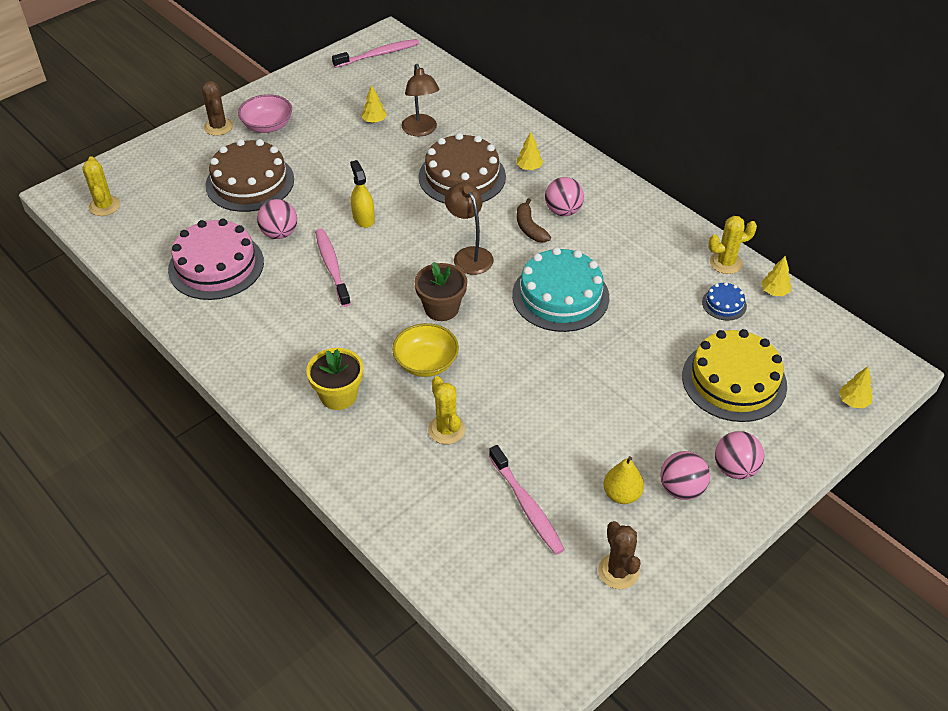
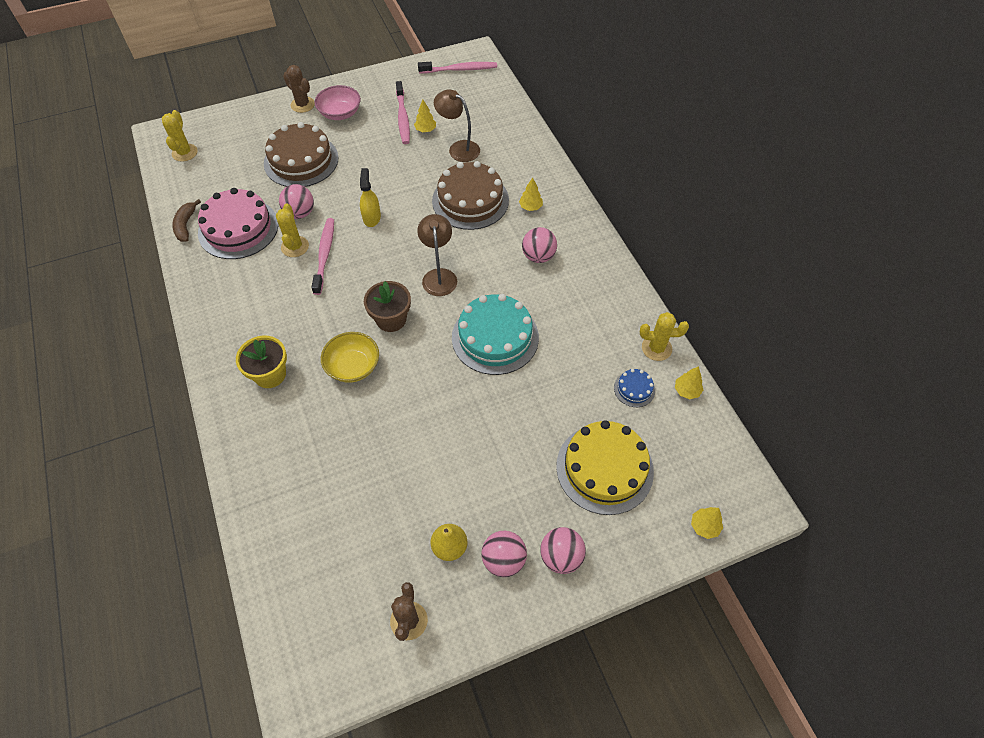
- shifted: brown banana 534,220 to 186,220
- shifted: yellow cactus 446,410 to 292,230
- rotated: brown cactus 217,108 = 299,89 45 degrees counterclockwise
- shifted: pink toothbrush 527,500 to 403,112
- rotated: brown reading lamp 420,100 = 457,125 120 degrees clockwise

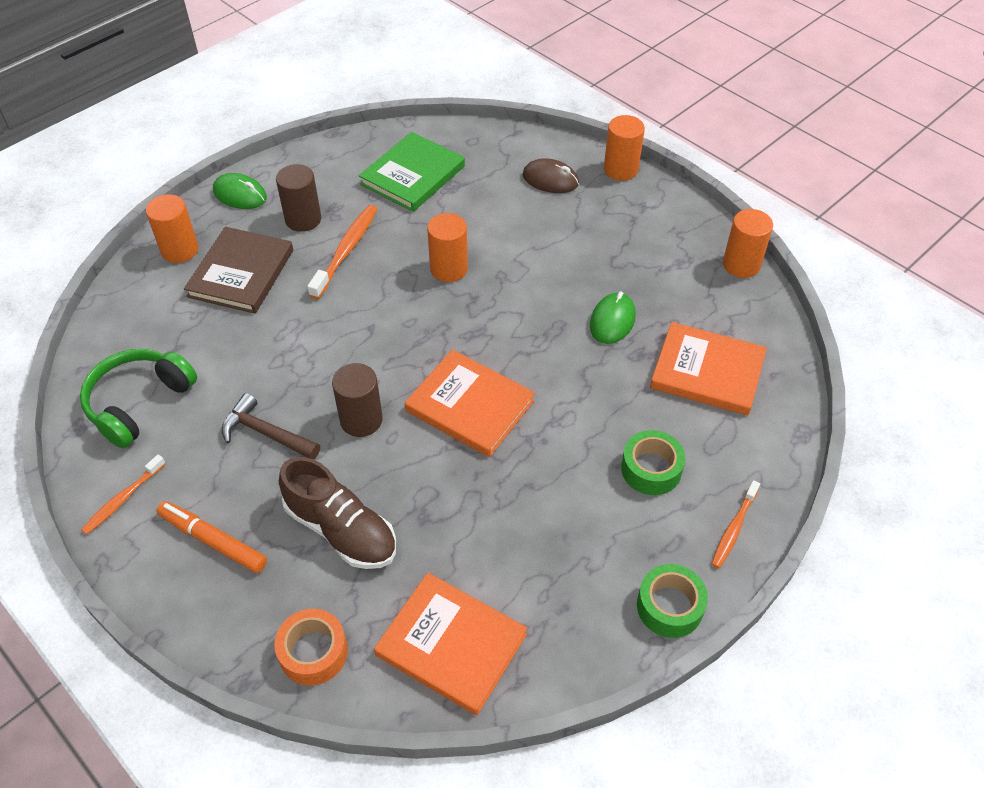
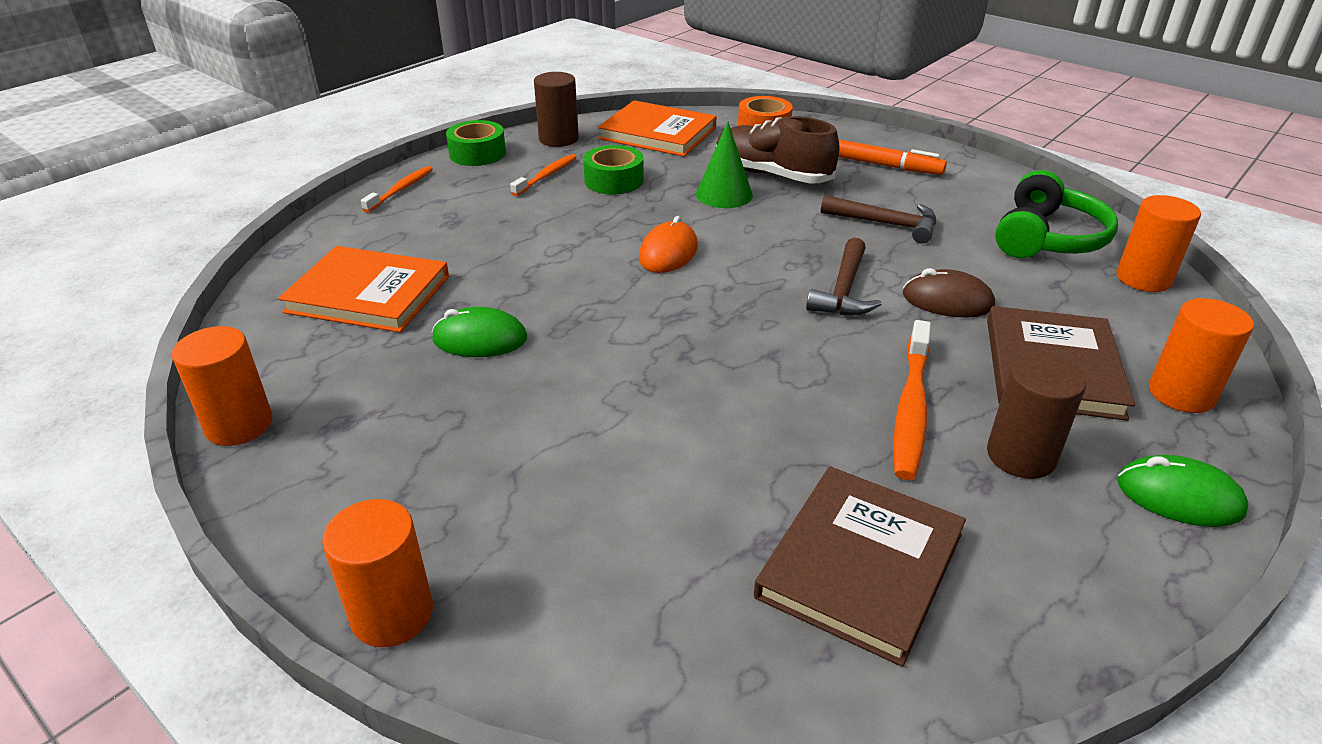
- rotated: green computer mouse 613,318 = 479,332 75 degrees clockwise
- shifted: orange toothbrush 123,494 to 543,175
- shifted: brown cylinder shape 357,400 to 556,109
- shifted: green roll of tape 653,462 to 613,169
- swapped: orange book 470,403 to orange computer mouse 668,244
- new: green cone shape 724,165
- repainted: green book 412,172 to brown book 860,567
- new: brown carpenter's hammer 843,276
- shifted: brown computer mouse 550,175 to 949,292
- shifted: orange cylinder shape 447,247 to 1158,243

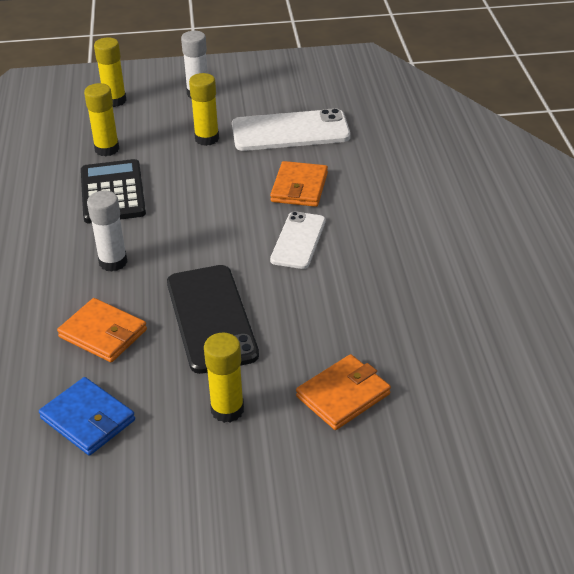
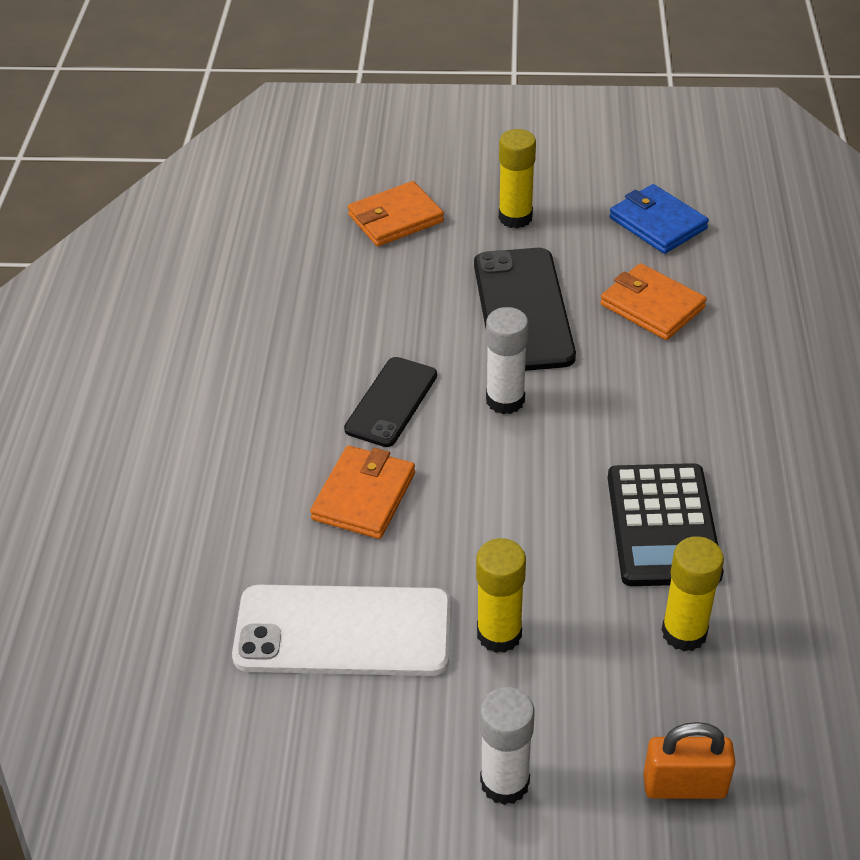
- repainted: snow-white smartphone 298,240 to ebony smartphone 390,402
- shifted: snow-white glue stick 107,231 to 507,360
- swapped: yellow glue stick 110,72 to orange lock 689,760

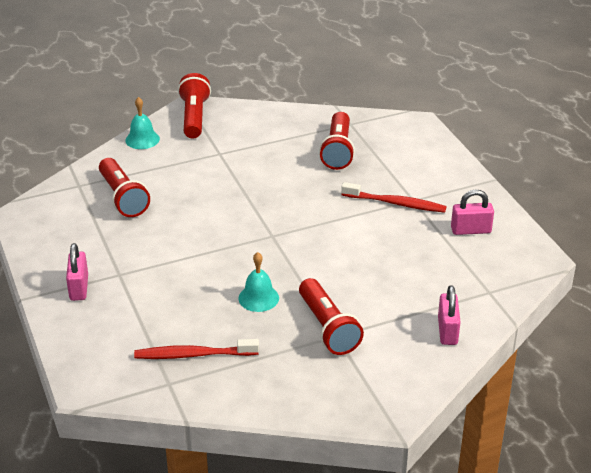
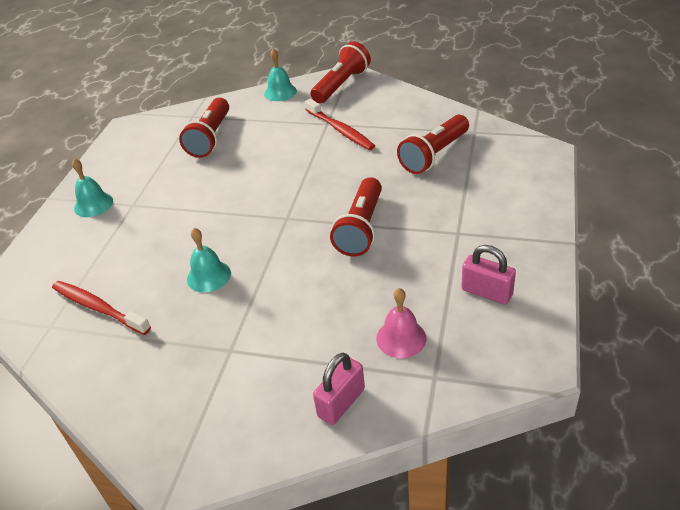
- swapped: pink lock 77,272 to turquoise school bell 92,188
- shifted: red toothbrush 394,197 to 340,124
- shifted: red pocket torch 331,316 to 356,216
- new: pink school bell 401,323

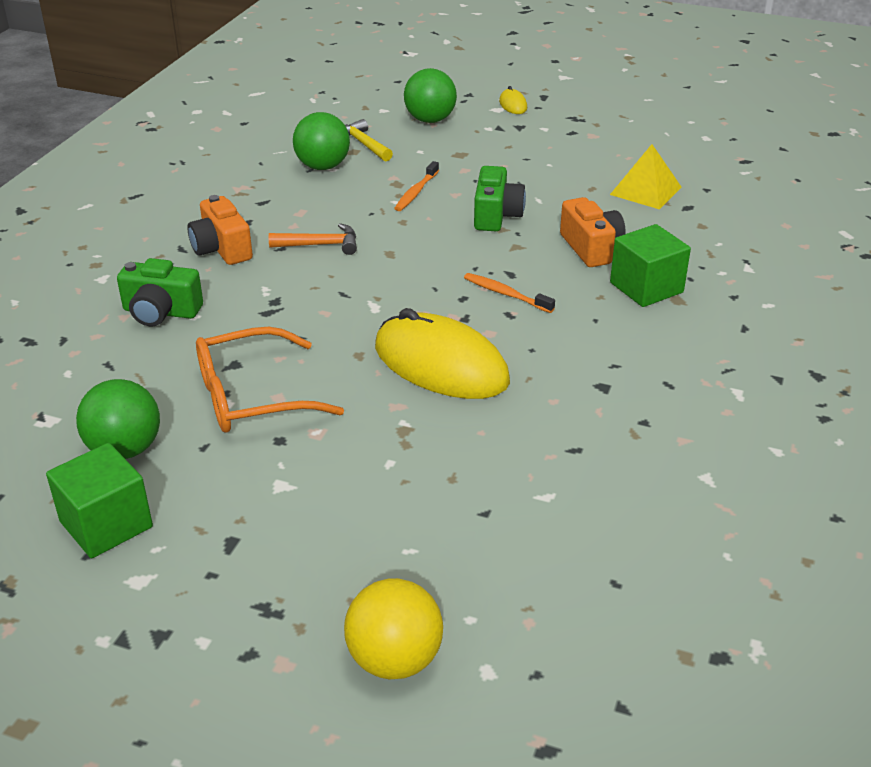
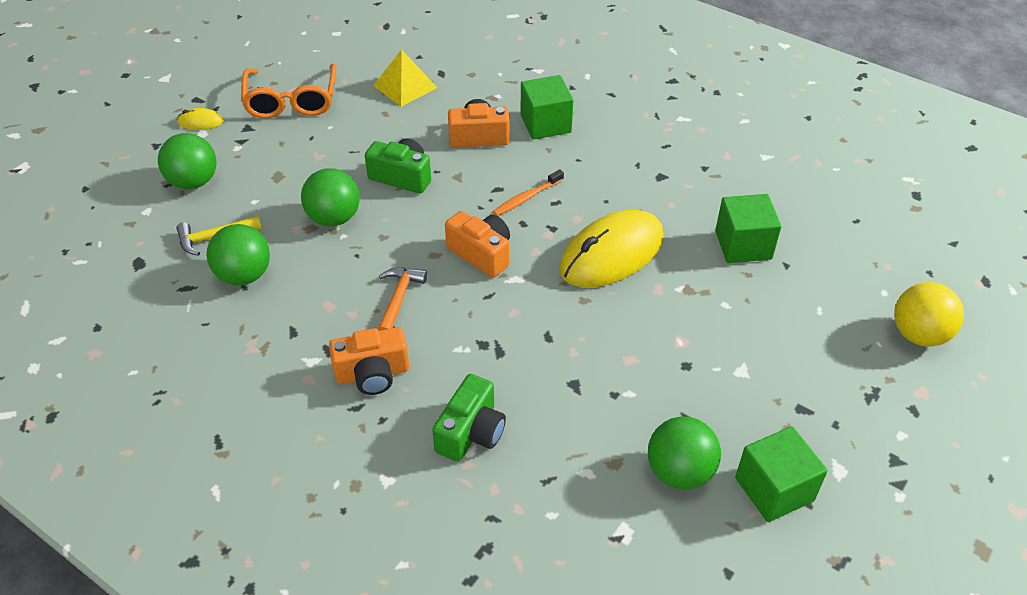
- shifted: orange glasses 270,380 to 288,91
- swapped: orange toothbrush 416,186 to green sphere 330,197
- new: orange photo camera 477,244
- new: green cube 748,228

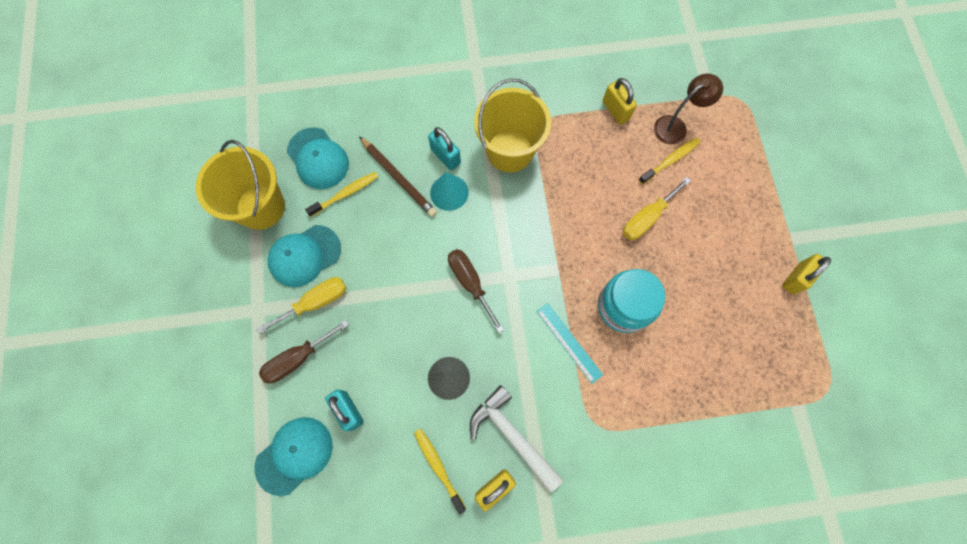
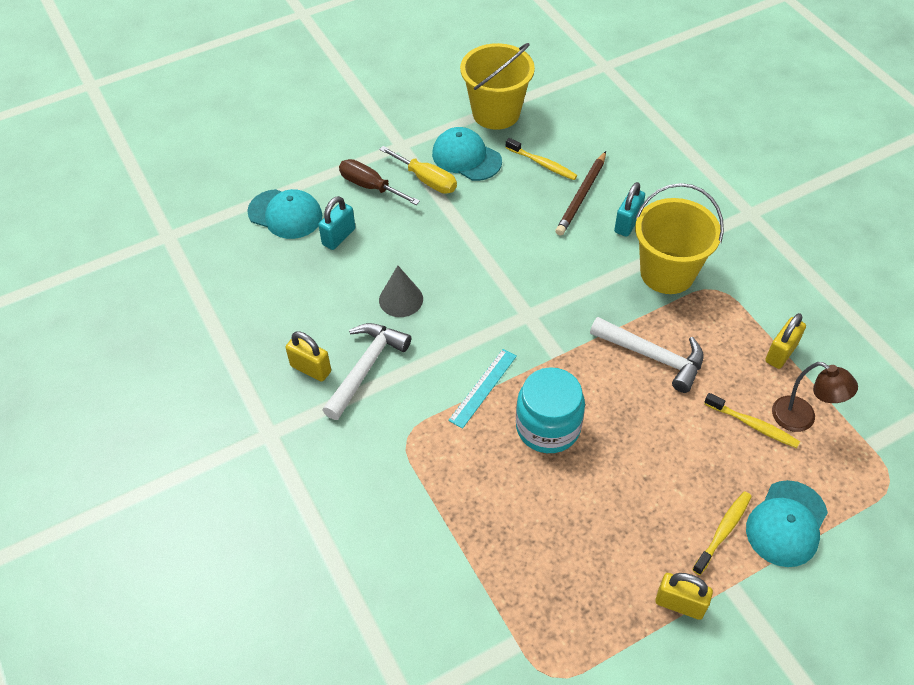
- new: snow-white carpenter's hammer 646,355
- shifted: yellow toothbrush 440,471 to 722,533
- shifted: turquoise cap 318,158 to 787,523
- gone: turquoise cone shape 449,191
- gone: brown flat screwdriver 476,291
- gone: yellow flat screwdriver 657,208

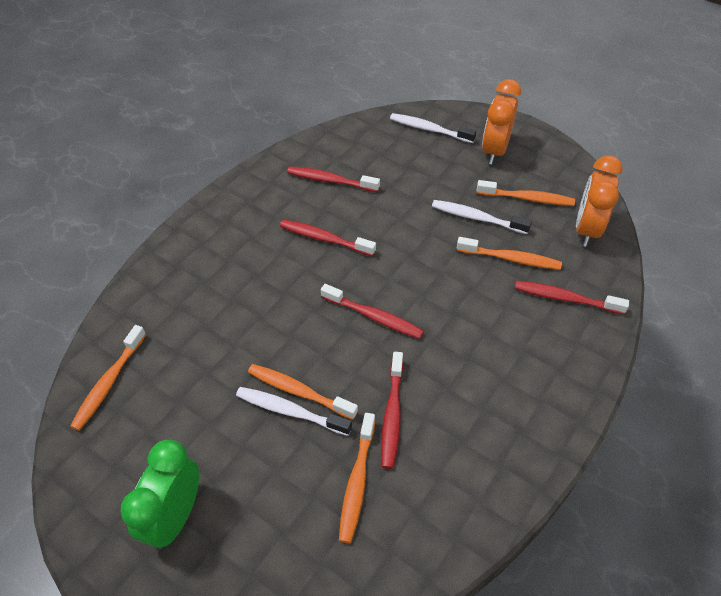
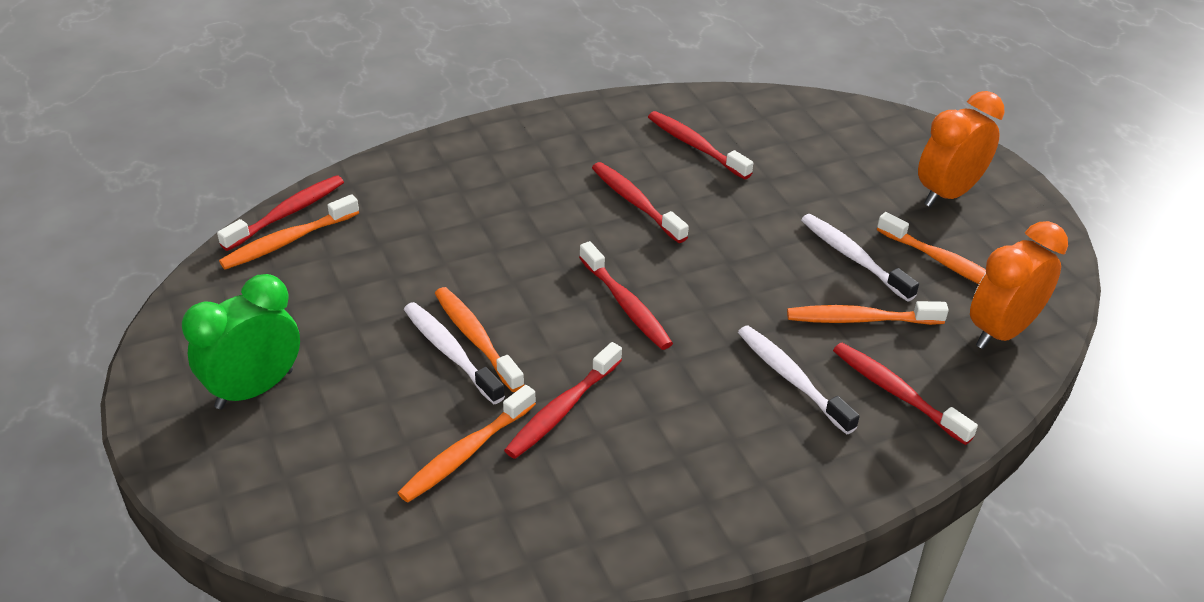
- new: red toothbrush 280,213
- shifted: snow-white toothbrush 433,128 to 799,380
- rotated: orange toothbrush 509,253 = 868,313 135 degrees clockwise

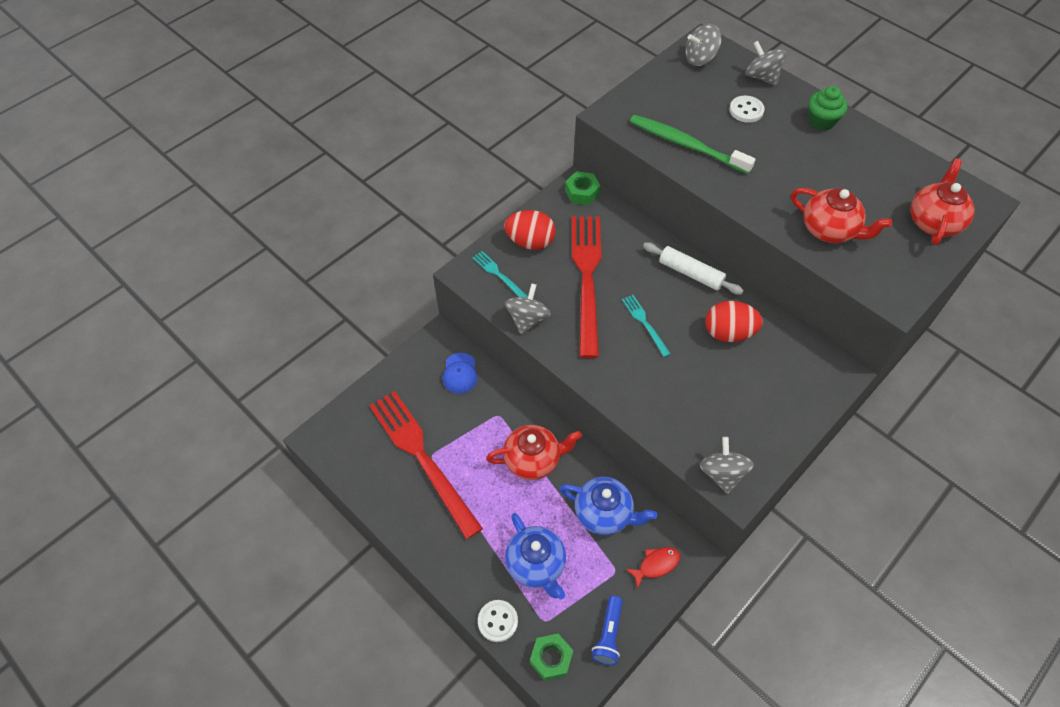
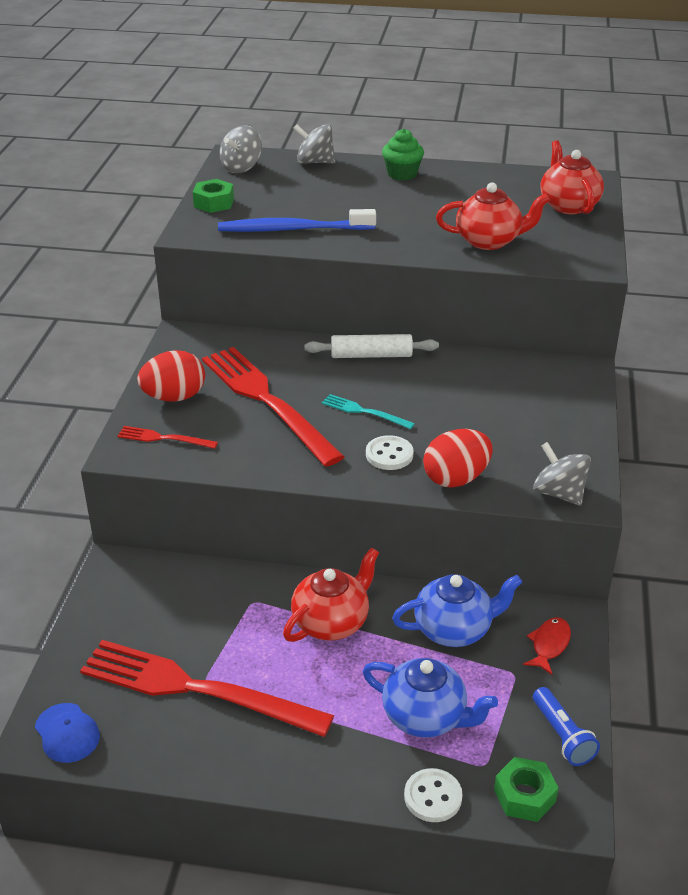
- shifted: cobalt cap 460,373 to 67,733
- repainted: turquoise fork 500,274 to red fork 168,437
- shifted: green nut 582,188 to 213,196
- repainted: green toothbrush 693,144 to cobalt toothbrush 297,220
- shifted: snow-white shirt button 747,109 to 390,452
- shifted: red egg shape 734,321 to 458,458
- gone: ash-grey toy top 528,308

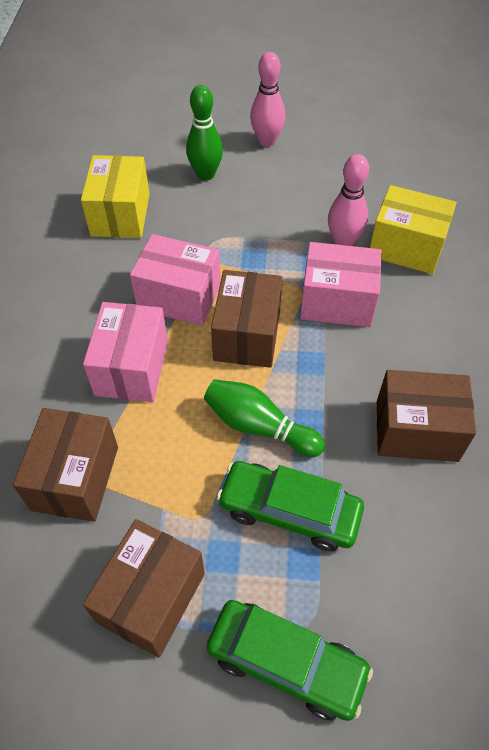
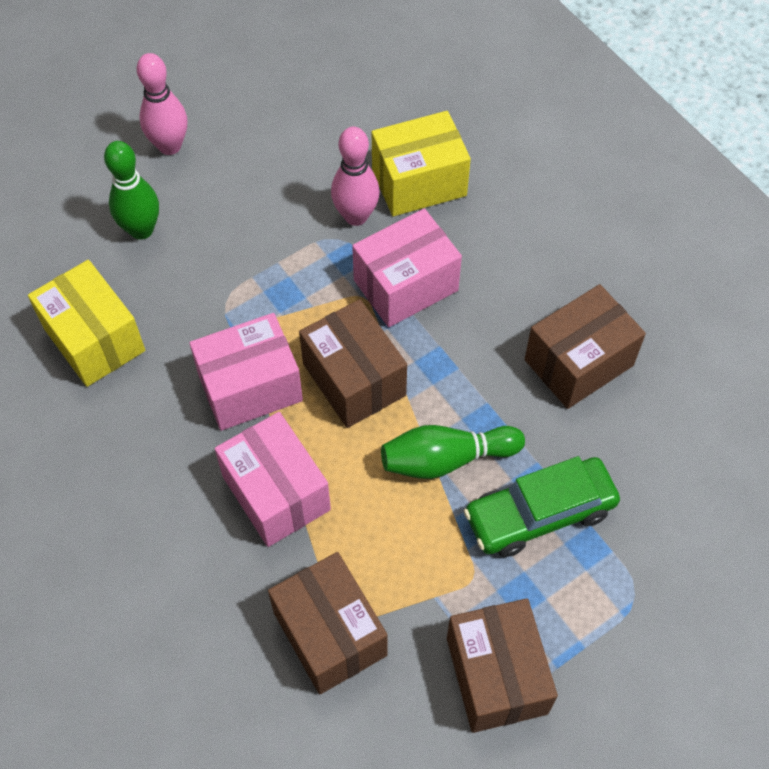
- gone: green automobile 290,660

